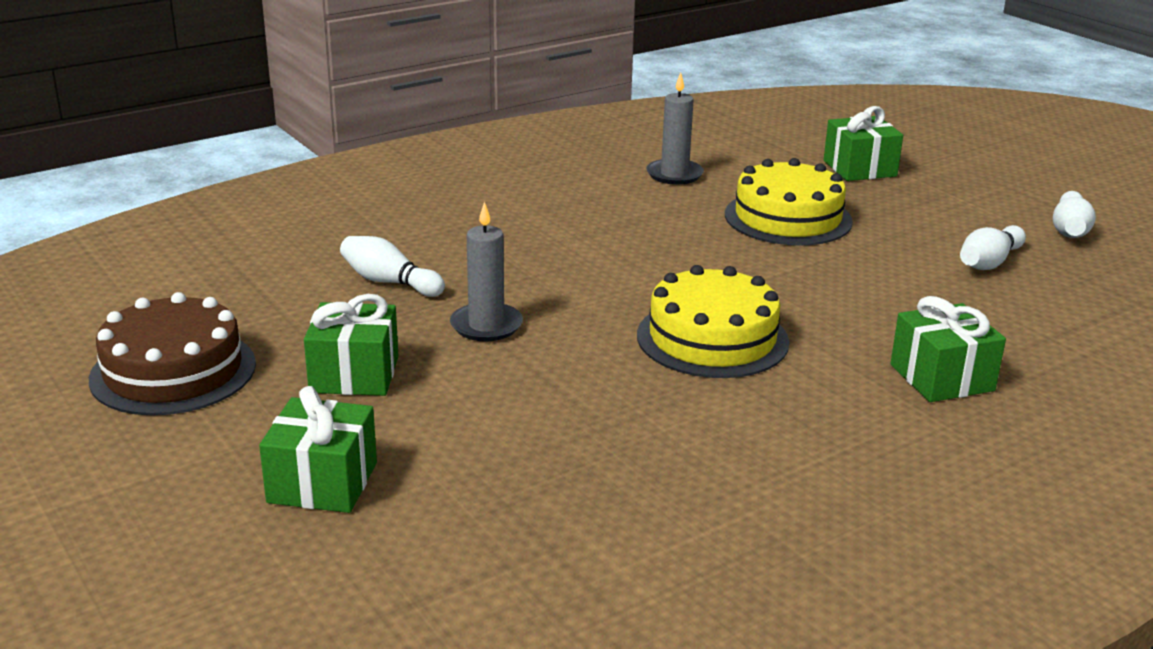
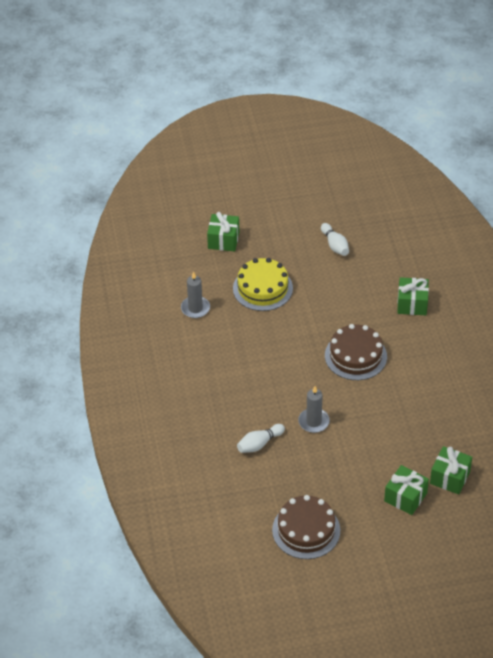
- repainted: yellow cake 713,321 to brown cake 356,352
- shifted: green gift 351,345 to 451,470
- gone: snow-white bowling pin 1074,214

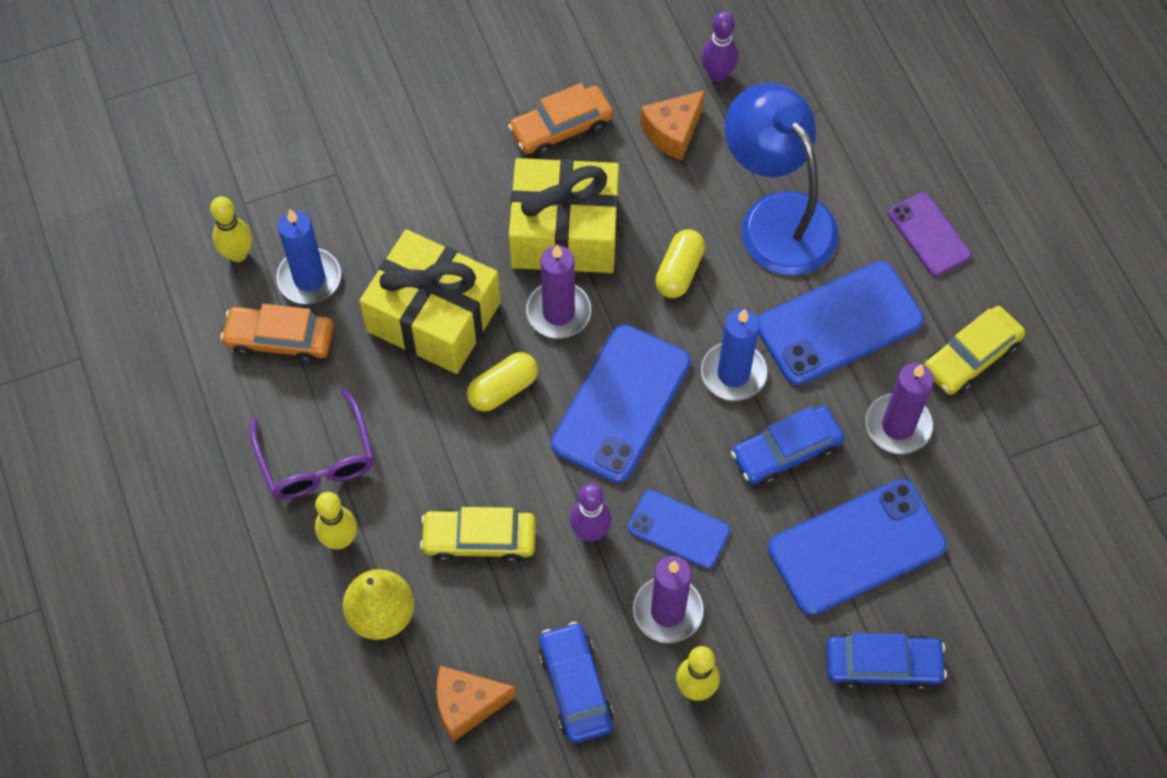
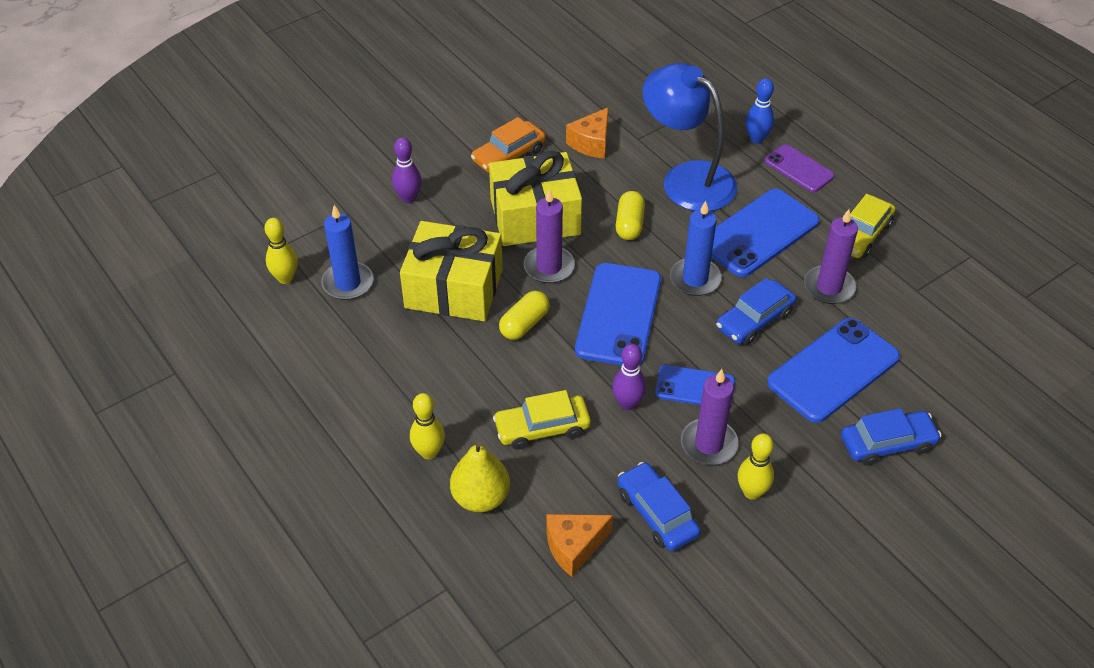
- shifted: violet bowling pin 719,46 to 407,170
- new: cobalt bowling pin 760,111
- gone: orange automobile 277,334
- gone: violet glasses 312,444

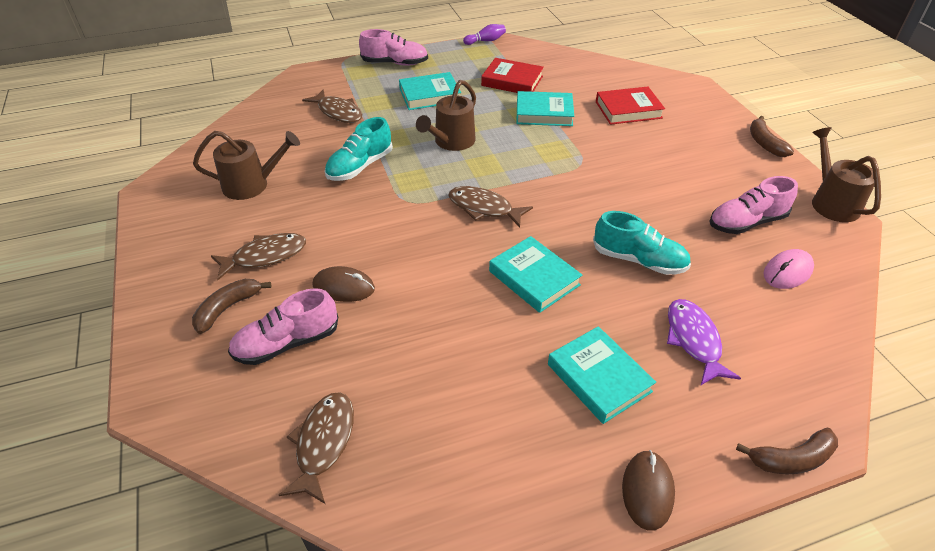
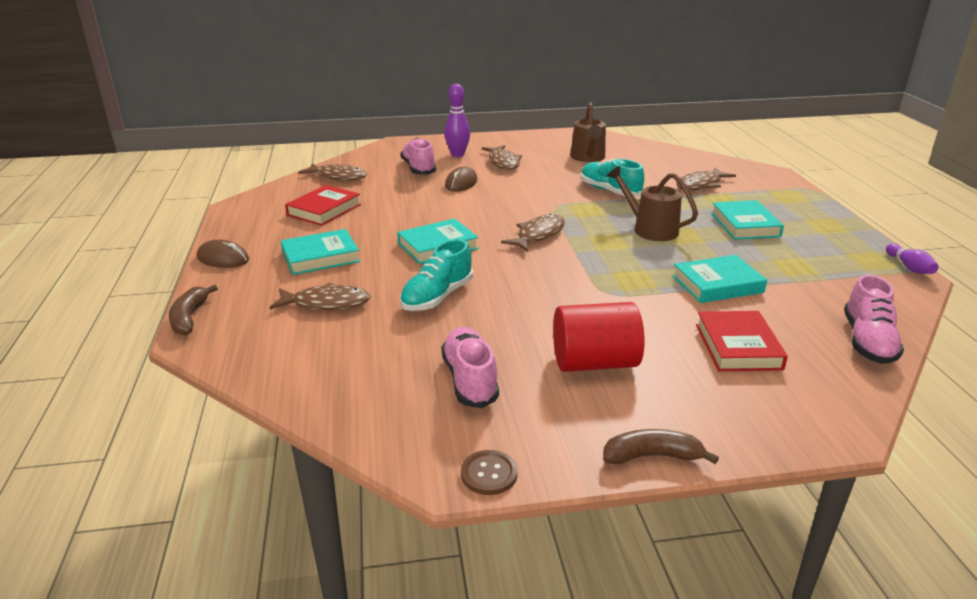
- repainted: violet fish figure 704,342 to brown fish figure 320,296
- shifted: red book 512,75 to 323,205
- swapped: brown banana 231,306 to violet bowling pin 457,120
- swapped: brown sprinkling can 846,174 to brown shirt button 489,472
- new: red cylinder shape 599,337
- rotated: turquoise book 545,108 = 720,279 60 degrees clockwise
- shifted: pink sneaker 393,47 to 874,319
- gone: pink computer mouse 788,269

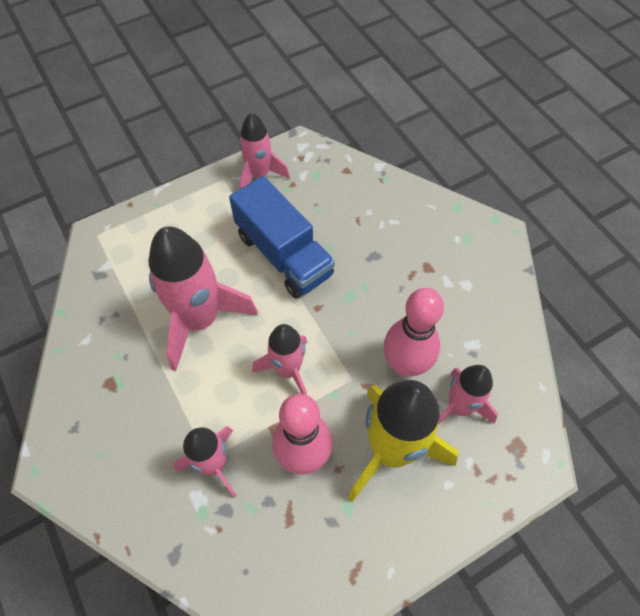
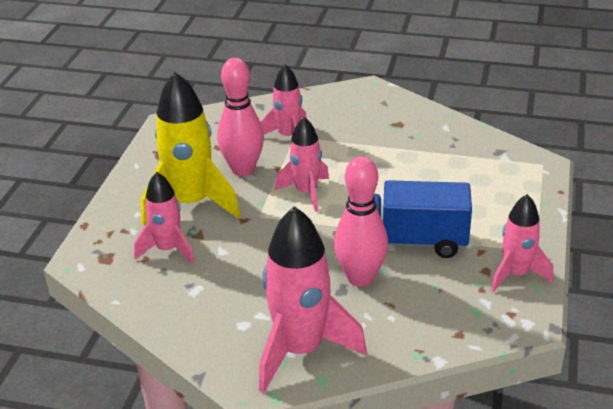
- shifted: pink spaceship 203,298 to 313,299
- shifted: pink bowling pin 414,332 to 361,221

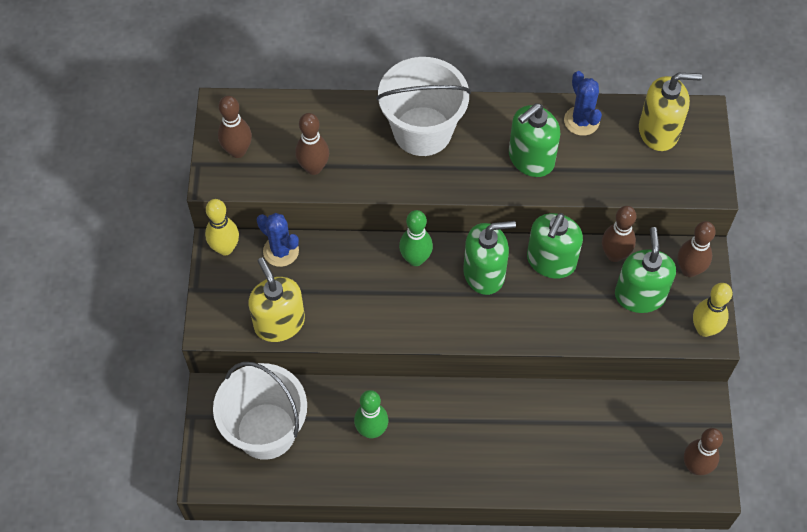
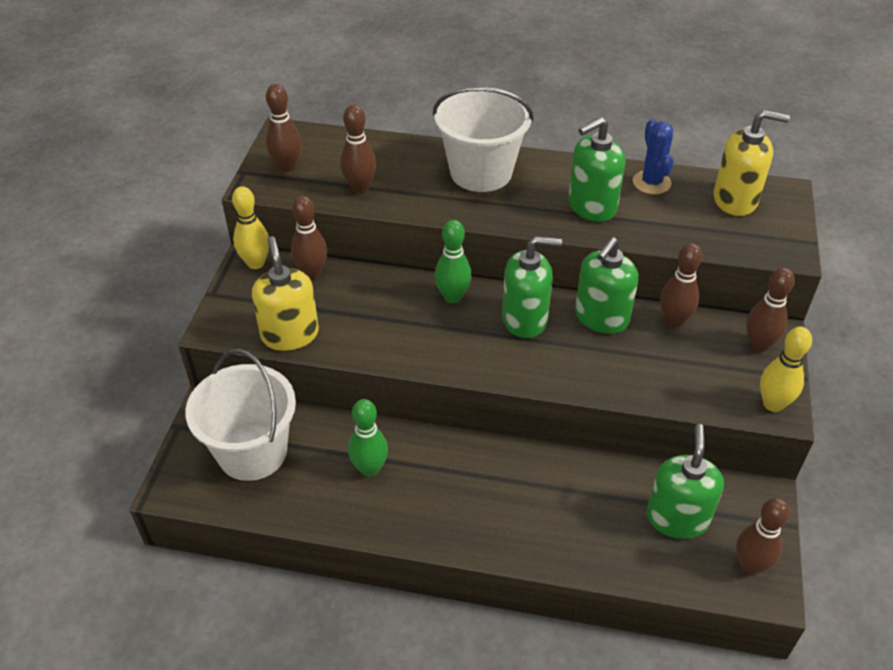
- swapped: cobalt cactus 278,240 to brown bowling pin 309,237
- shifted: green soap dispenser 645,270 to 685,481

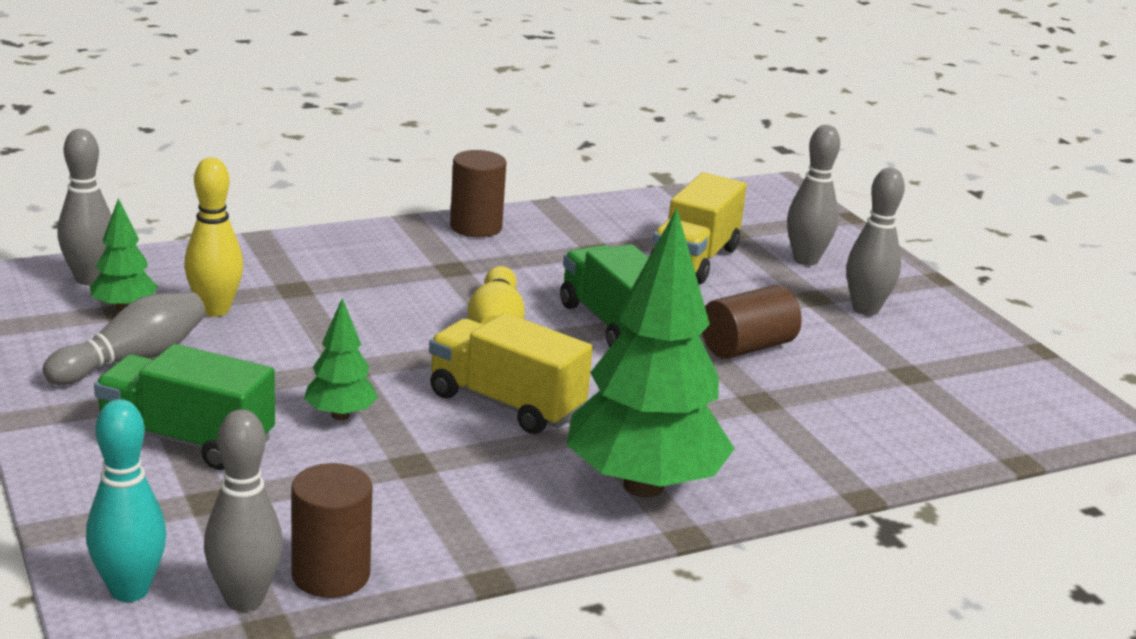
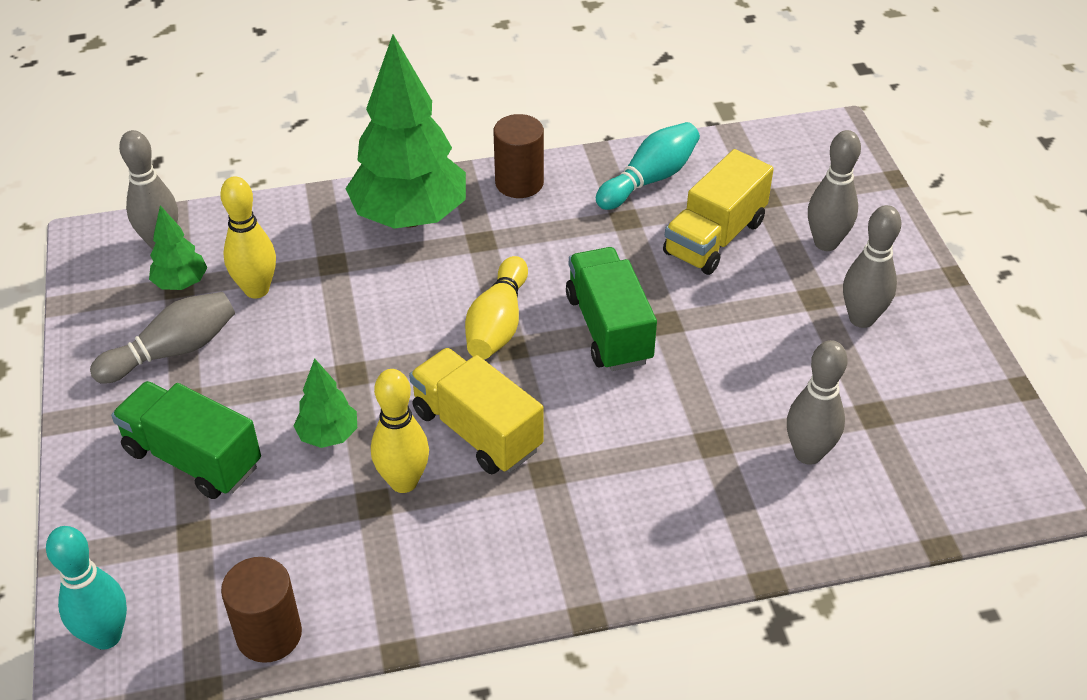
- shifted: green fir tree 650,353 to 405,132
- new: yellow bowling pin 400,431
- new: turquoise bowling pin 648,166
- shifted: ash-grey bowling pin 243,510 to 817,402
- gone: brown cylinder shape 752,322

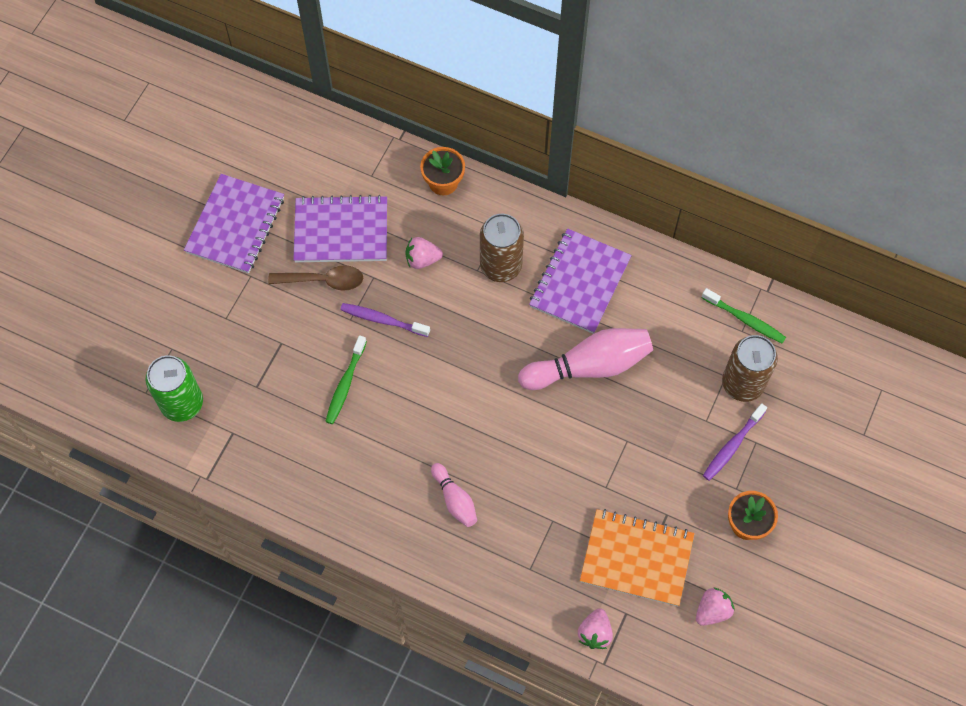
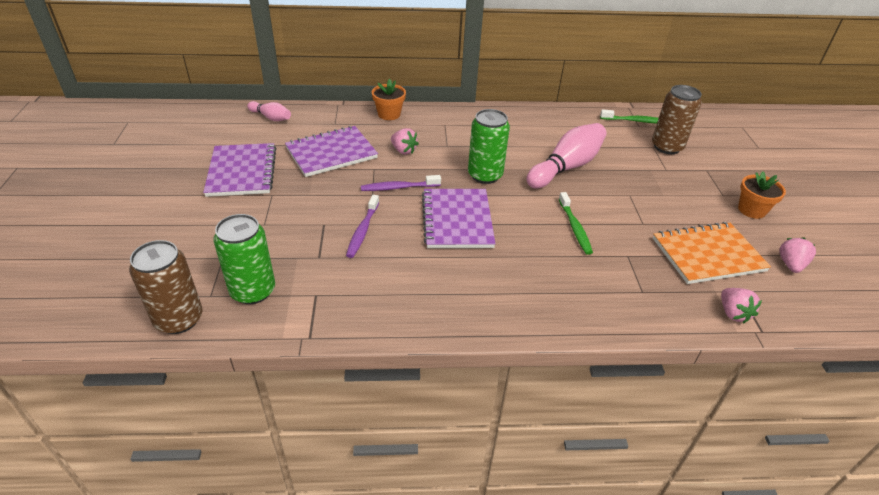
- shifted: brown can 502,248 to 165,287
- shifted: pink bowling pin 454,495 to 269,111
- shifted: violet toothbrush 735,442 to 362,226
- rotated: pink toy strawberry 424,253 = 405,141 105 degrees counterclockwise
- shifted: violet notebook 580,281 to 459,218
- new: green can 489,146
- shifted: green toothbrush 346,379 to 576,223
- gone: brown spoon 315,278

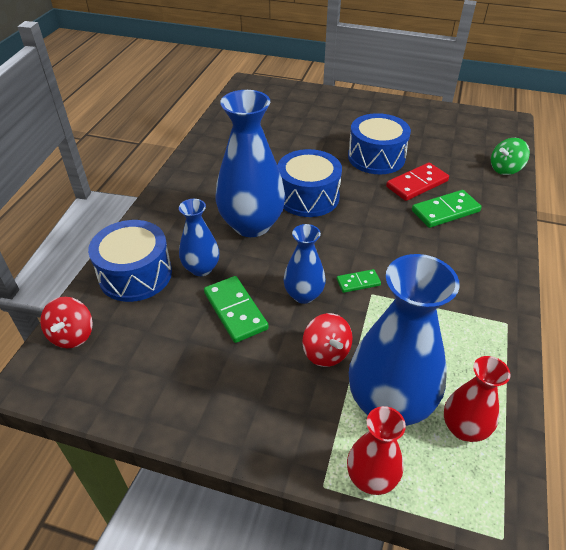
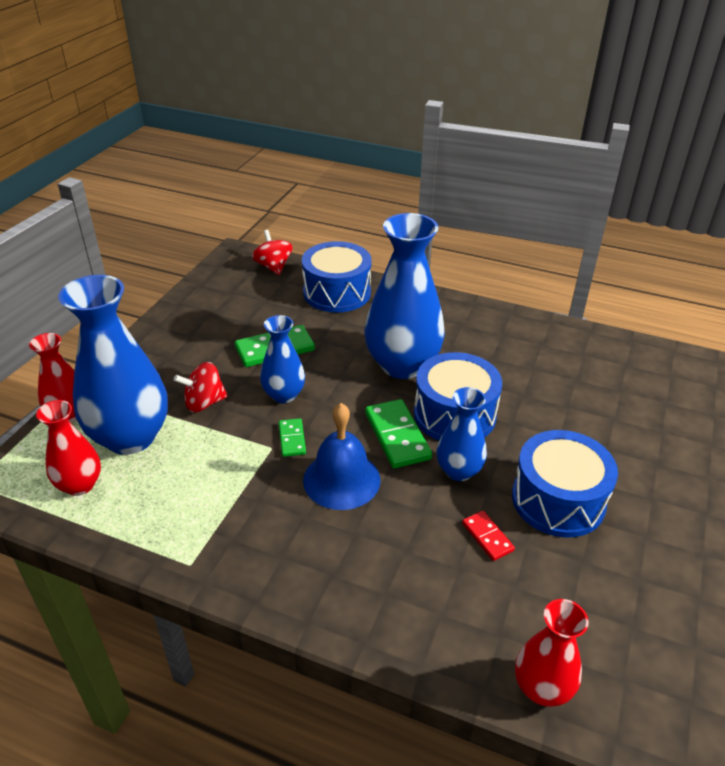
- rotated: red toy top 66,322 = 272,252 60 degrees clockwise
- new: cobalt school bell 341,456
- shifted: green domino 447,209 to 398,433
- shifted: cobalt tall vase 199,237 to 461,434
- scaled: red domino 417,182 = 488,536 x0.57
- swapped: green toy top 510,156 to red tall vase 552,653

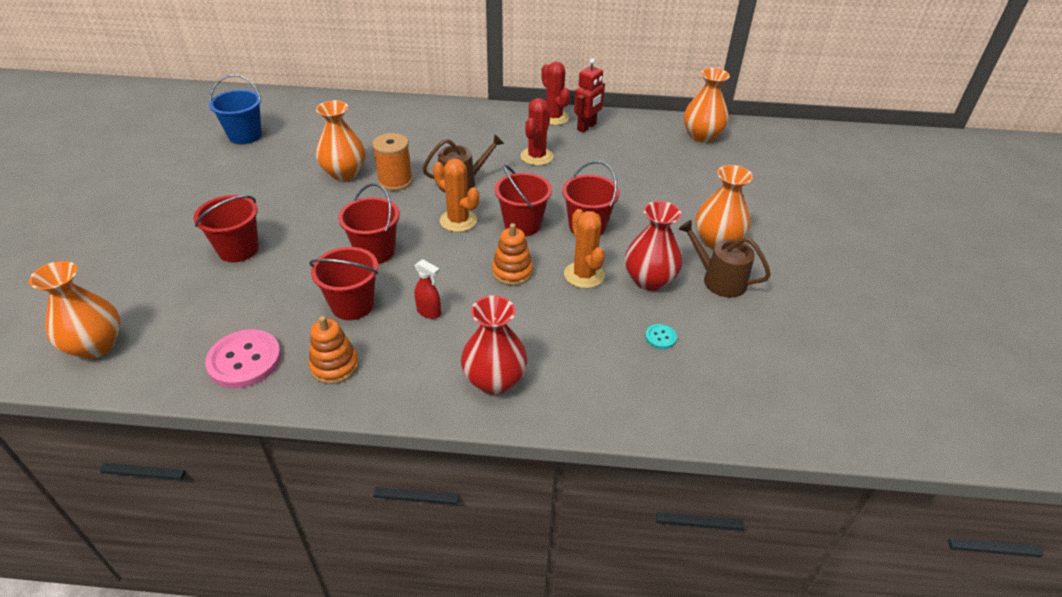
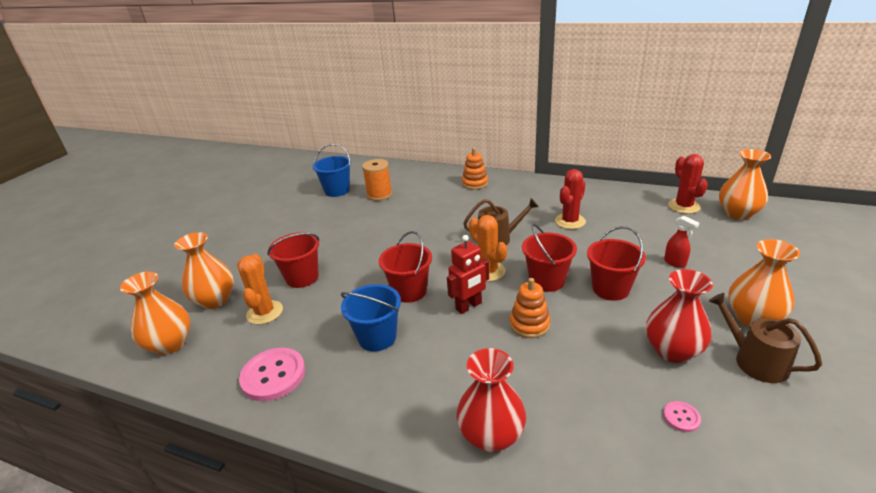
- shifted: orange tall vase 341,140 to 204,270
- shifted: orange cactus 584,248 to 260,289
- repainted: red bucket 343,283 to cobalt bucket 371,318
- shifted: orange reel of thread 392,162 to 377,180
- shifted: red robot 589,95 to 468,274
- shifted: orange stacking toy 334,350 to 475,169
- repainted: turquoise shirt button 661,336 to pink shirt button 682,416
- shifted: red spray cleaner 427,289 to 681,242
- shifted: red cactus 555,93 to 688,184

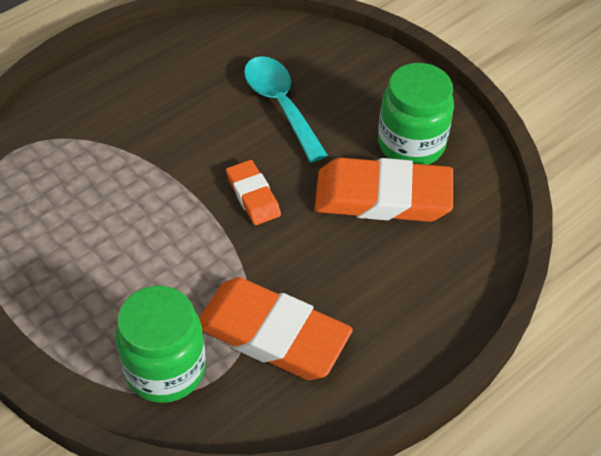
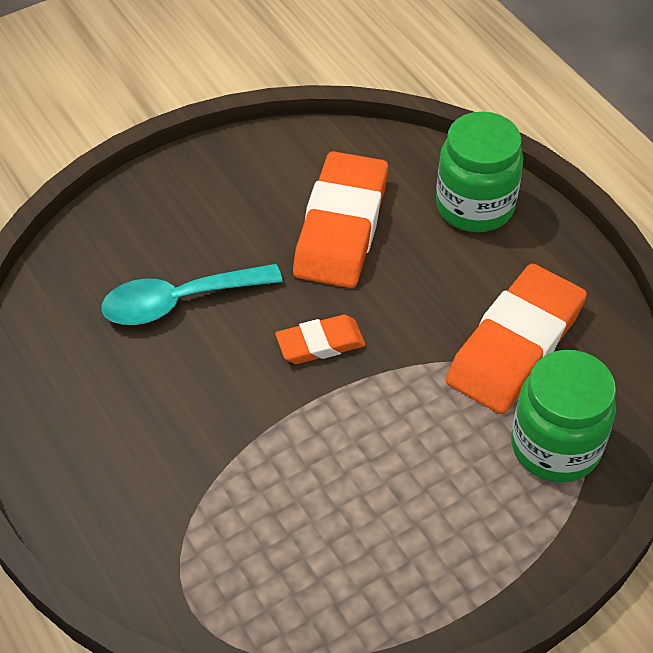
- shifted: green preserve jar 416,114 to 479,172

